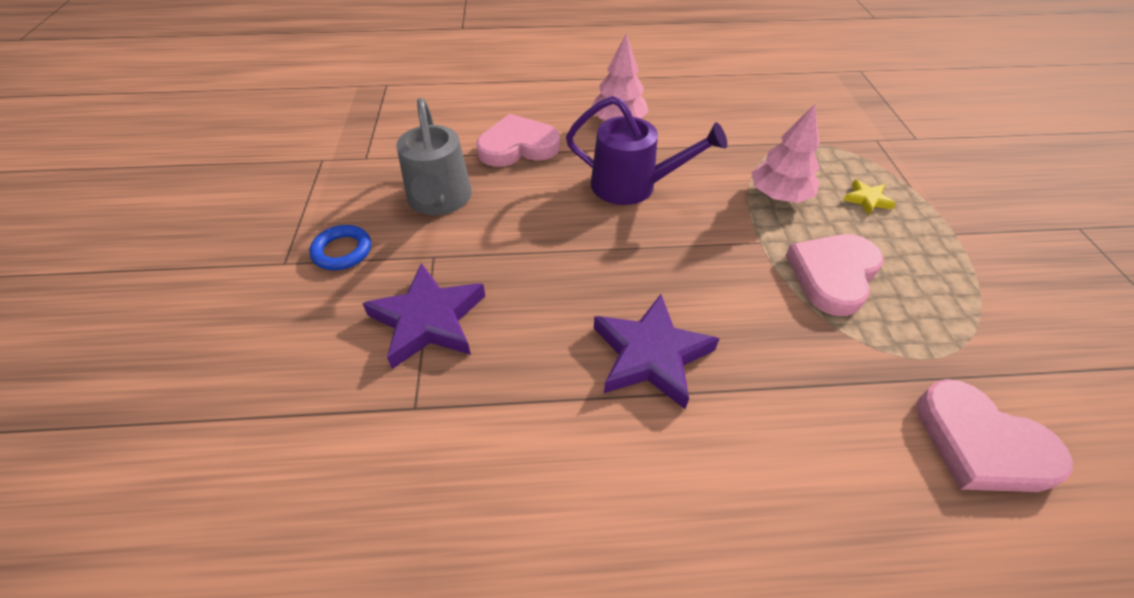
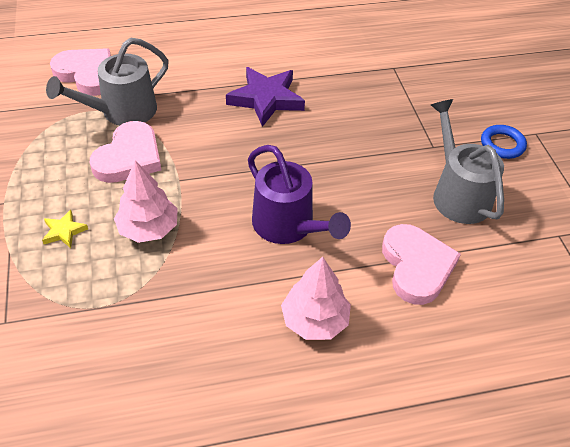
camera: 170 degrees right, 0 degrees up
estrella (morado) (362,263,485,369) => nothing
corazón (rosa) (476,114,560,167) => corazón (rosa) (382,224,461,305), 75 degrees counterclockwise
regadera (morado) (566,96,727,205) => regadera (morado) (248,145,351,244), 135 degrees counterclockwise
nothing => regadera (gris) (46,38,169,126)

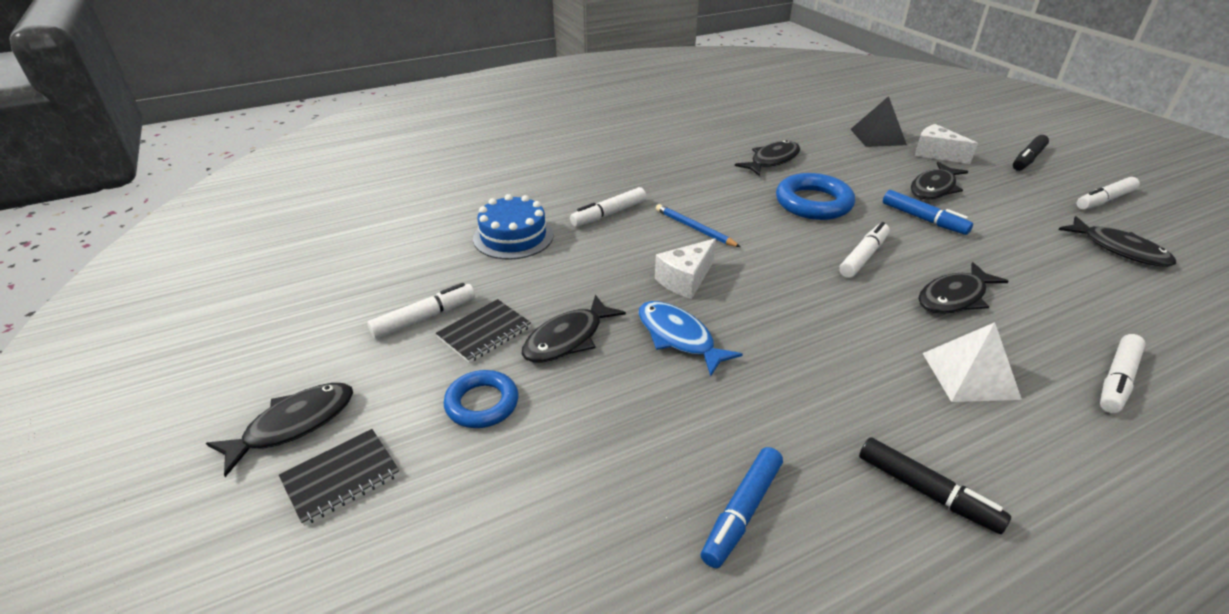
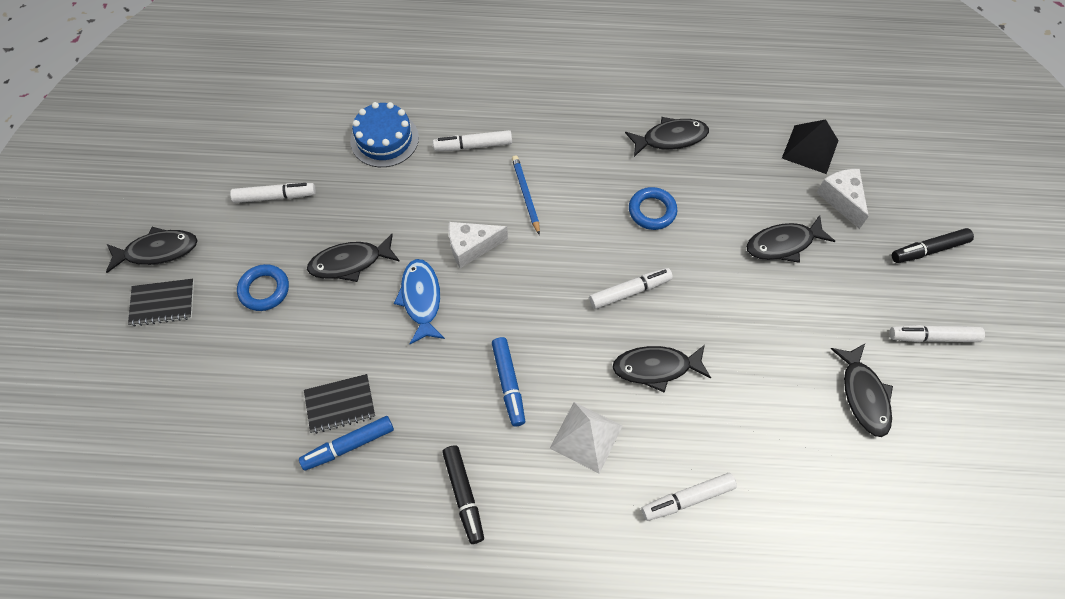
camera: 30 degrees right, 25 degrees up
cuaderno (negro) (436,299,531,363) => cuaderno (negro) (304,374,375,434), move
anillo (azul) (776,173,855,220) => anillo (azul) (629,187,677,230), x0.65
rotulador (azul) (883,190,973,235) => rotulador (azul) (492,337,525,426), move

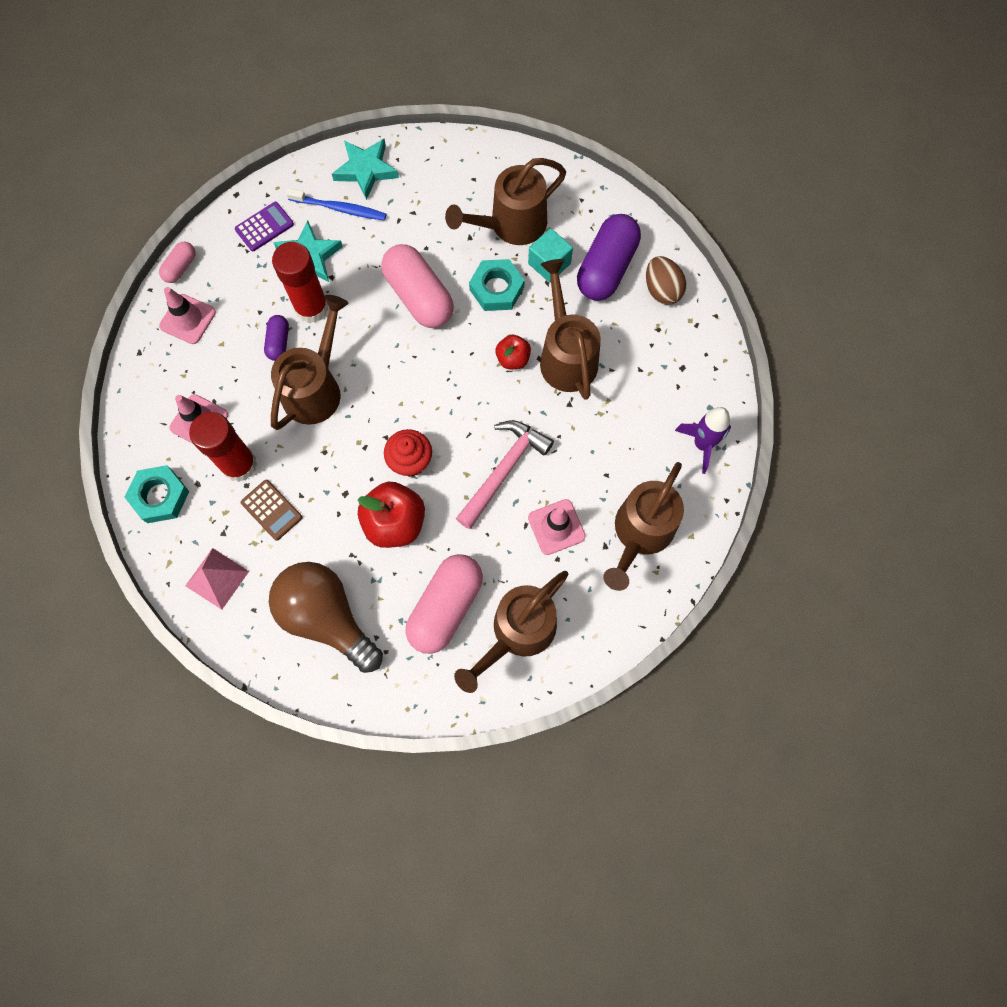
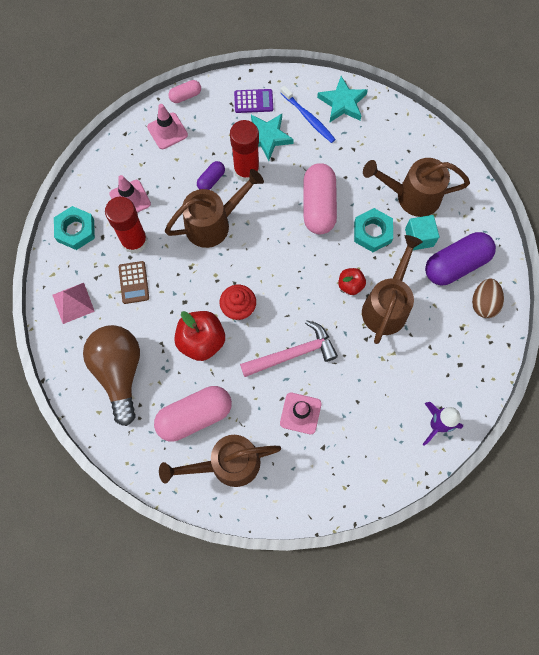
camera: 35 degrees right, 0 degrees up
regadera (marrón) (603,462,684,591) => nothing

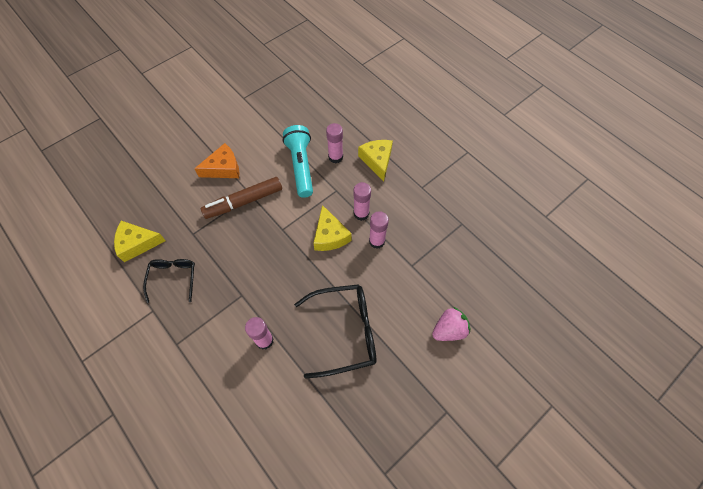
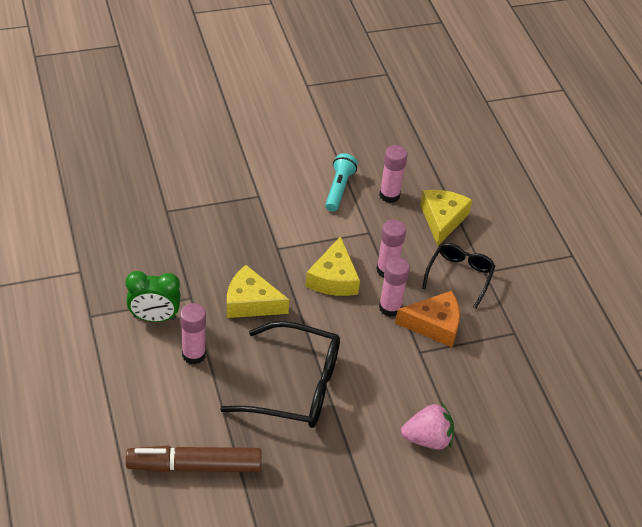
camera: 20 degrees right, 15 degrees down
queso (amarillo) (114,221,166,262) => queso (amarillo) (227,265,289,318), move
gafas (negro) (143,259,195,303) => gafas (negro) (422,243,495,308), move
queso (naranja) (194,143,240,178) => queso (naranja) (395,291,460,347), move
rotulador (marrón) (201,177,282,219) => rotulador (marrón) (126,446,262,473), move
lámpara de mano (turquesa) (283,125,313,198) => lámpara de mano (turquesa) (325,153,358,212), x0.63
nothing => despertador (verde) (126,271,181,322)

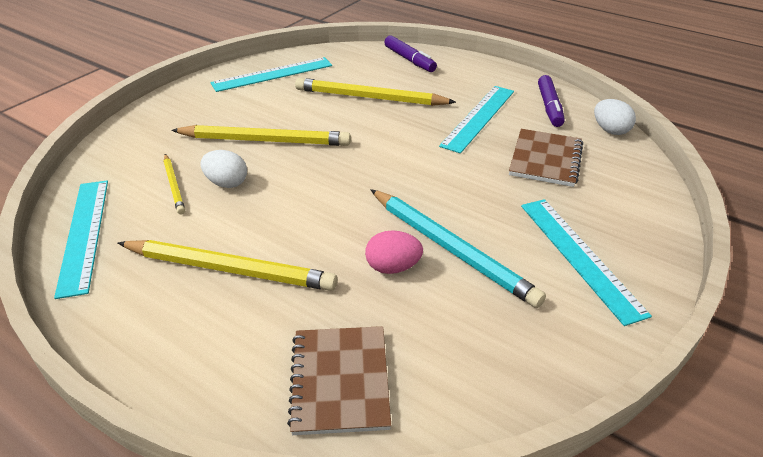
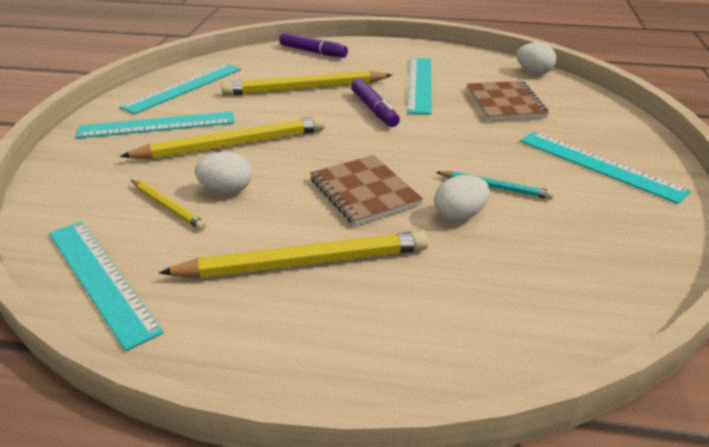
camera: 25 degrees left, 5 degrees down
cuaderno (marrón) (287,326,391,435) => cuaderno (marrón) (310,155,423,226), move
huevo (rosa) (365,230,423,274) => huevo (blanco) (434,175,490,221)
lápiz (turquesa) (371,189,546,308) => lápiz (turquesa) (436,171,554,199), x0.52
rotulador (morado) (538,75,565,127) => rotulador (morado) (351,79,400,127), move
nothing => regla (turquesa) (76,111,234,138)

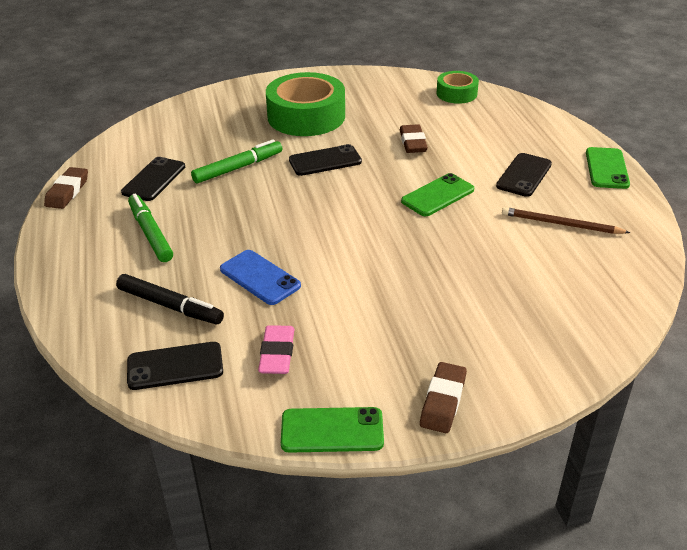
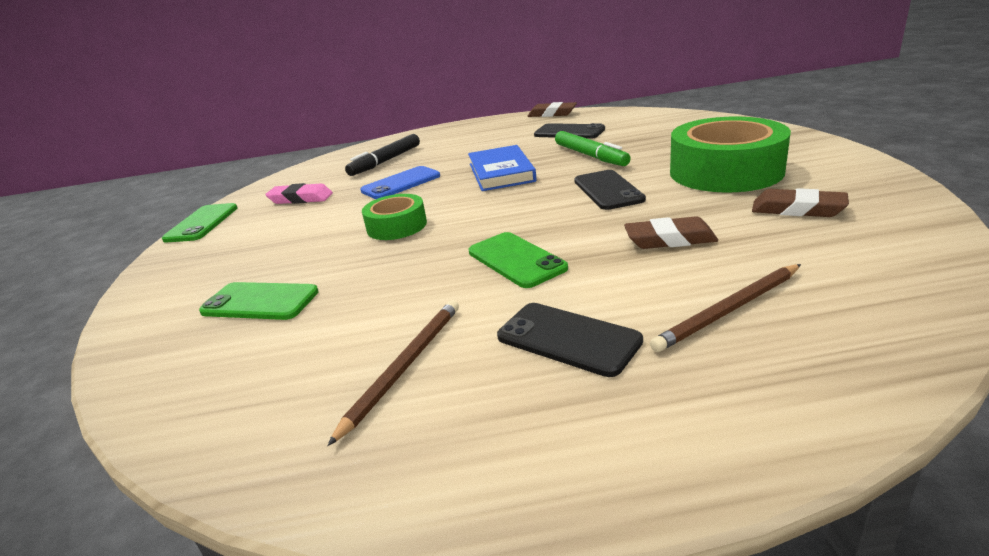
camera: 100 degrees right, 10 degrees down
móvil (negro) (127,342,223,390) => nothing
rotulador (verde) (128,194,173,262) => nothing
goma de borrar (marrón) (420,362,467,433) => goma de borrar (marrón) (752,188,849,217), move
cinta adhesiva (verde) (436,71,479,104) => cinta adhesiva (verde) (362,194,427,240), move
móvil (verde) (586,147,630,189) => móvil (verde) (199,282,319,320), move
nothing => libro (azul) (468,145,537,191)
nothing => lápiz (marrón) (650,264,801,352)

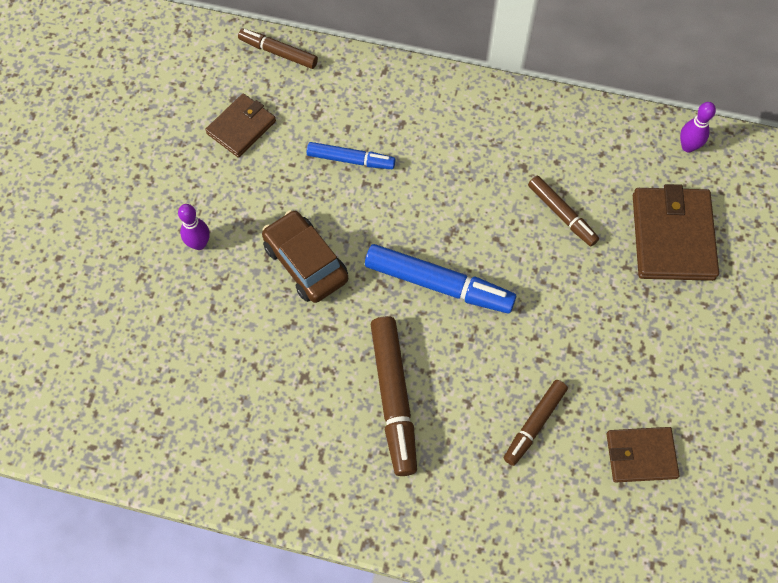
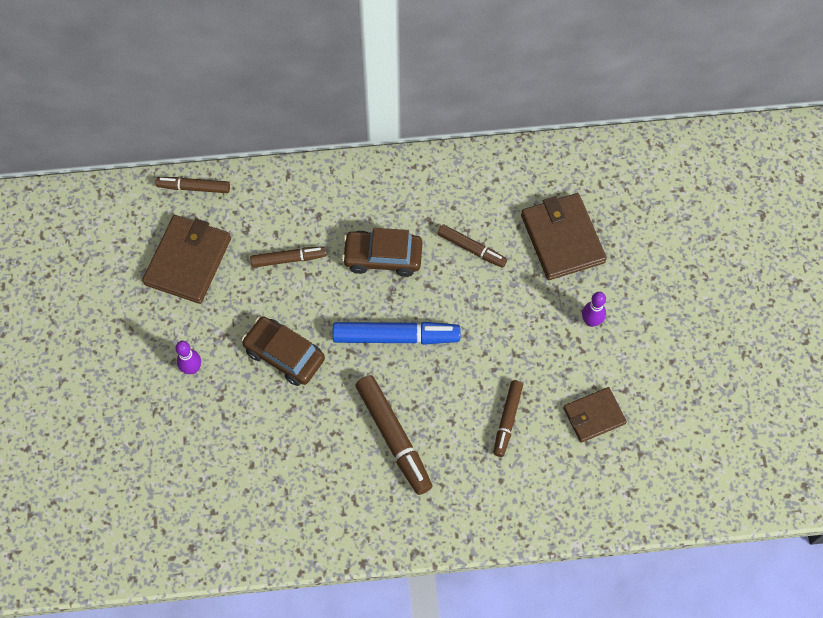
camera: 20 degrees left, 0 degrees up
cartera (marrón) (205,93,276,158) => cartera (marrón) (142,215,231,304), x1.62
rotulador (azul) (307,142,395,169) => rotulador (marrón) (250,246,326,268)
bolo (morado) (680,102,716,152) => bolo (morado) (582,292,606,327), move
nothing => coche (marrón) (342,228,422,277)

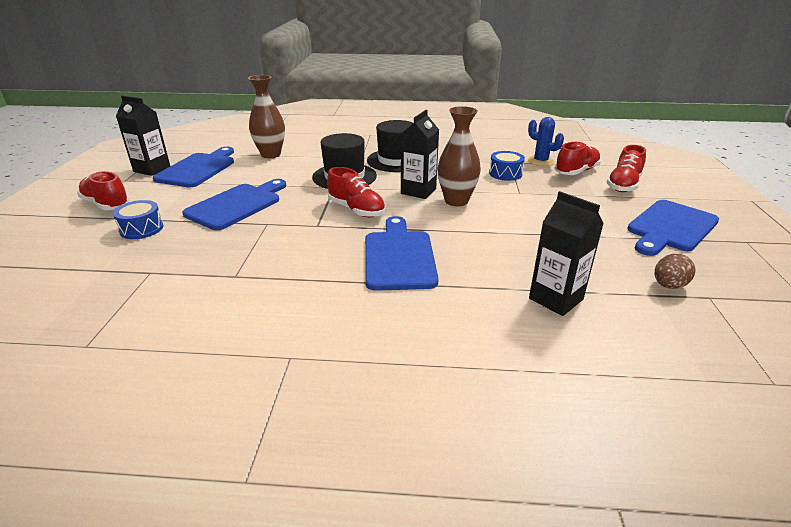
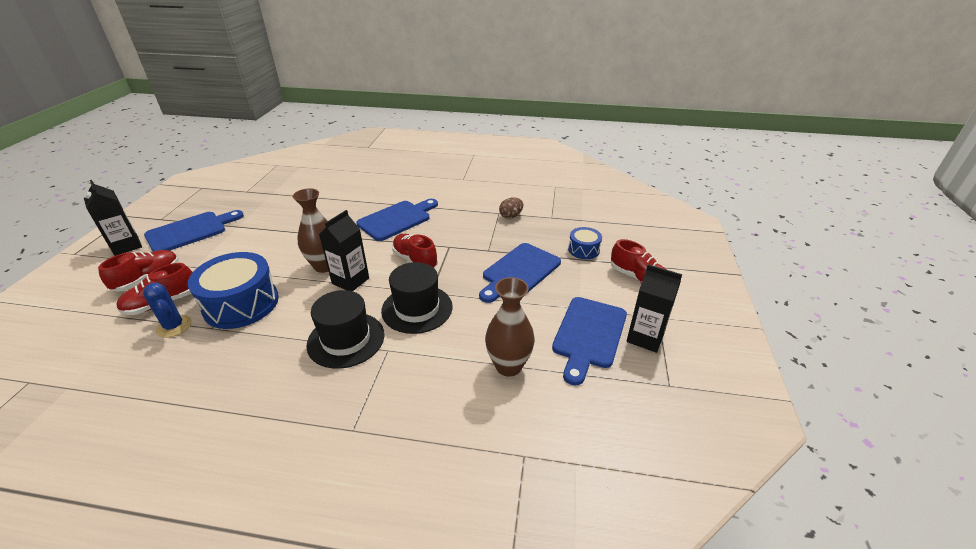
camera: 175 degrees left, 5 degrees up
tabla de cortar (azul) (365,216,439,291) => tabla de cortar (azul) (356,199,438,241), 135 degrees counterclockwise
tambor (azul) (489,151,525,181) => tambor (azul) (188,252,279,329), x1.96
cartón de leche (negro) (529,191,604,316) => cartón de leche (negro) (84,180,142,256), move
huevo (marrón) (655,254,695,289) => huevo (marrón) (499,197,523,219), move

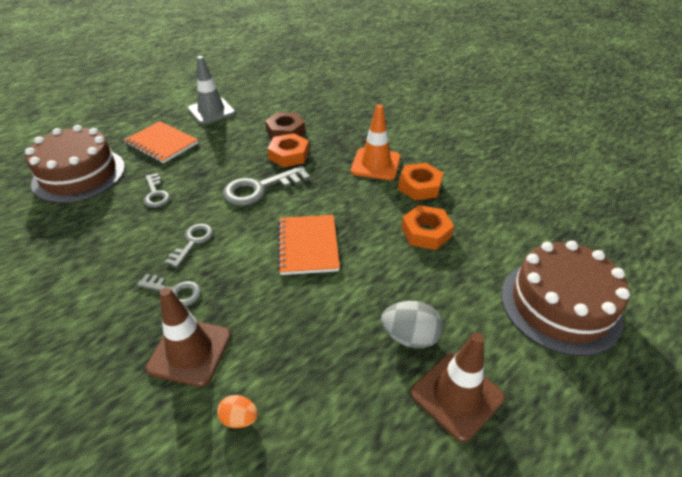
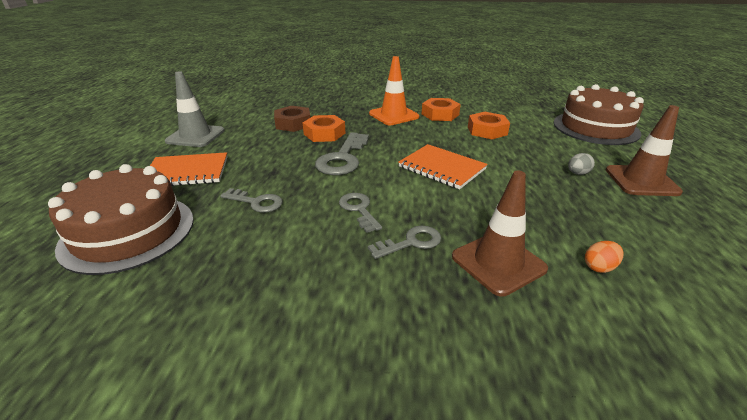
camera: 45 degrees left, 10 degrees down
huevo (gris) (381,301,443,348) => huevo (gris) (568,153,595,175), x0.59

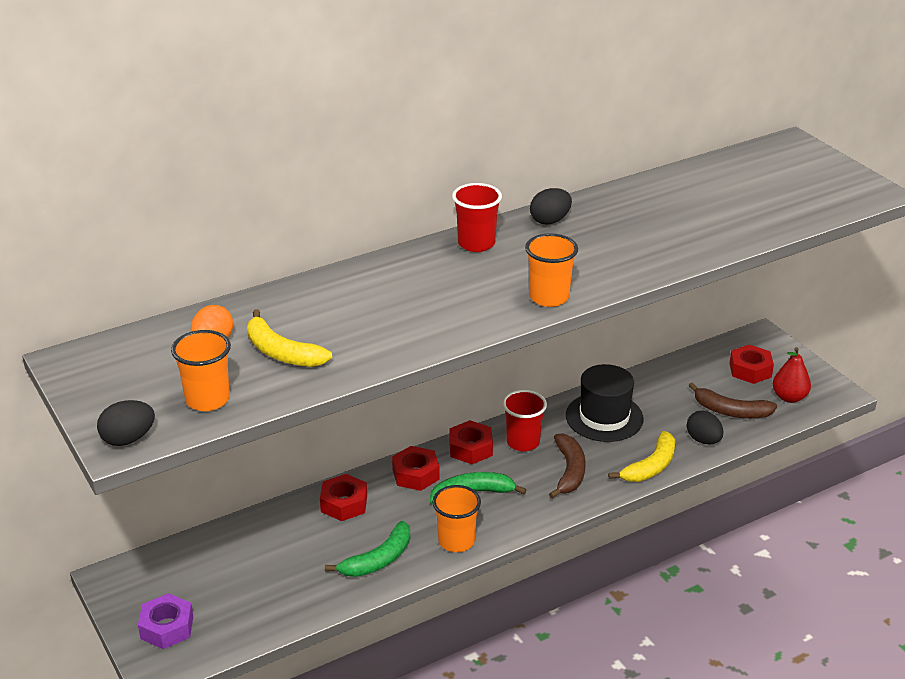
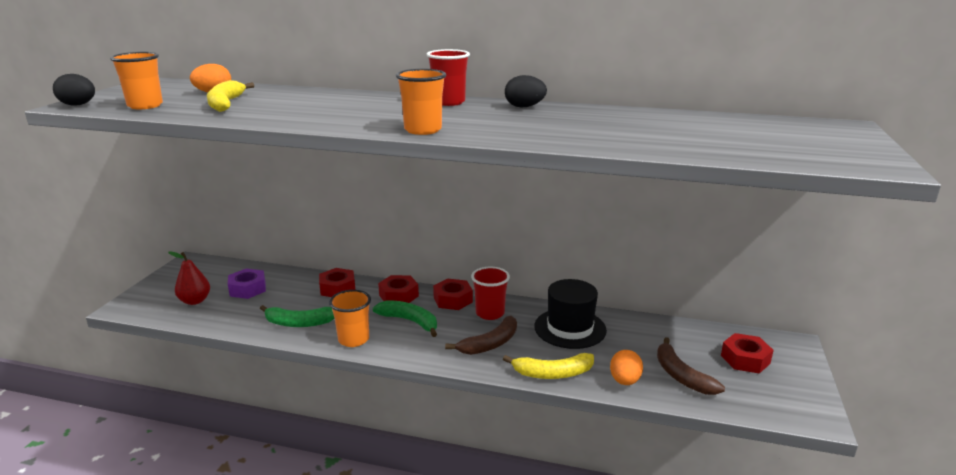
camera: 45 degrees right, 10 degrees down
tuerca (morado) (138,593,193,649) => tuerca (morado) (228,268,266,299), move
huevo (negro) (687,411,723,444) => huevo (naranja) (610,350,643,385)
pera (rojo) (773,347,811,403) => pera (rojo) (168,251,210,305), move

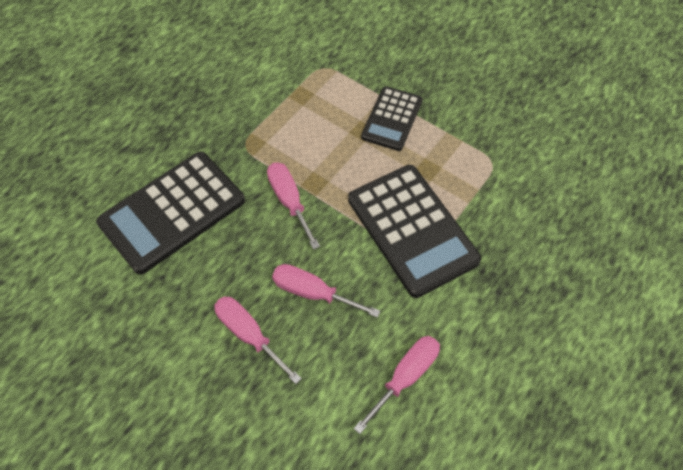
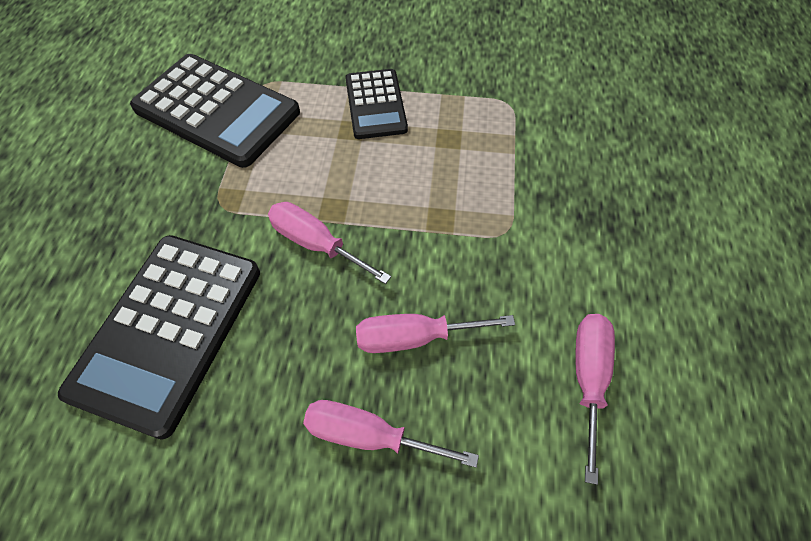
camera: 30 degrees left, 0 degrees up
calculadora (negro) (348,165,481,298) => calculadora (negro) (130,54,300,168), move

